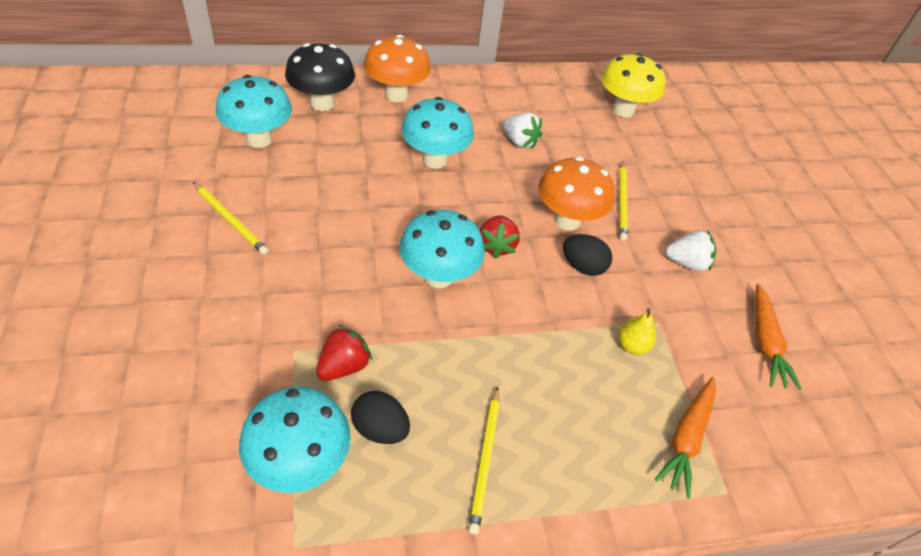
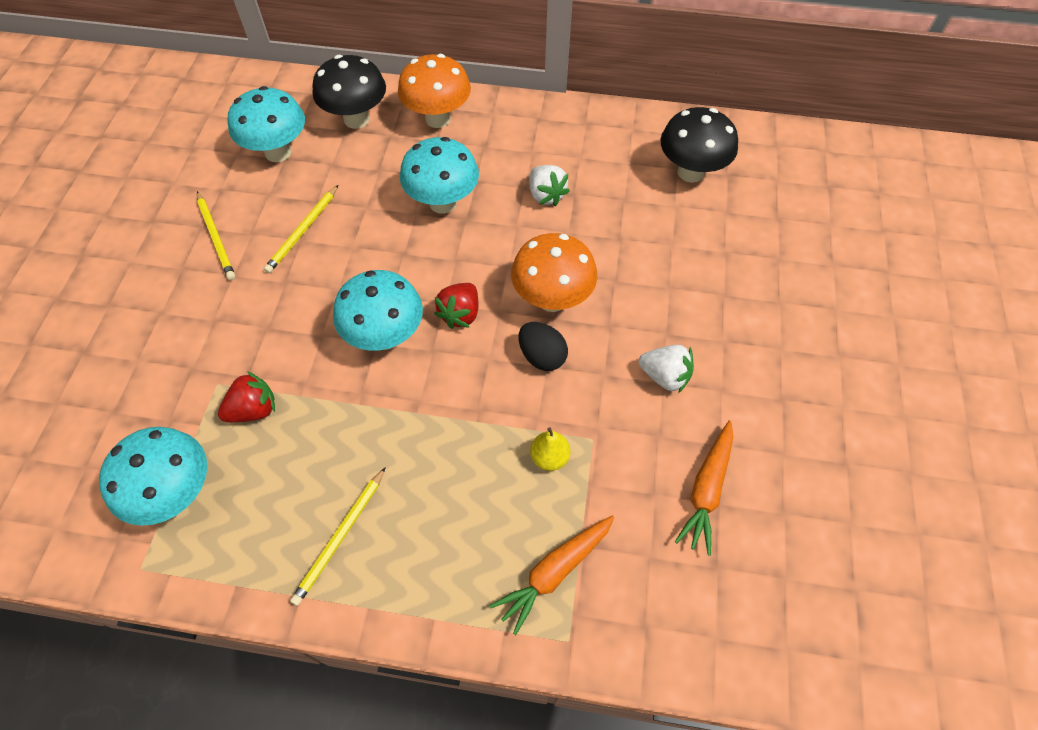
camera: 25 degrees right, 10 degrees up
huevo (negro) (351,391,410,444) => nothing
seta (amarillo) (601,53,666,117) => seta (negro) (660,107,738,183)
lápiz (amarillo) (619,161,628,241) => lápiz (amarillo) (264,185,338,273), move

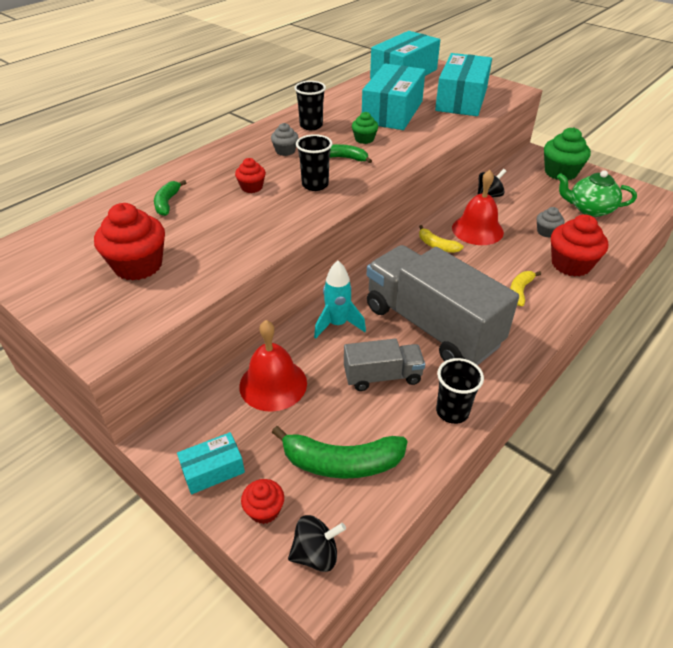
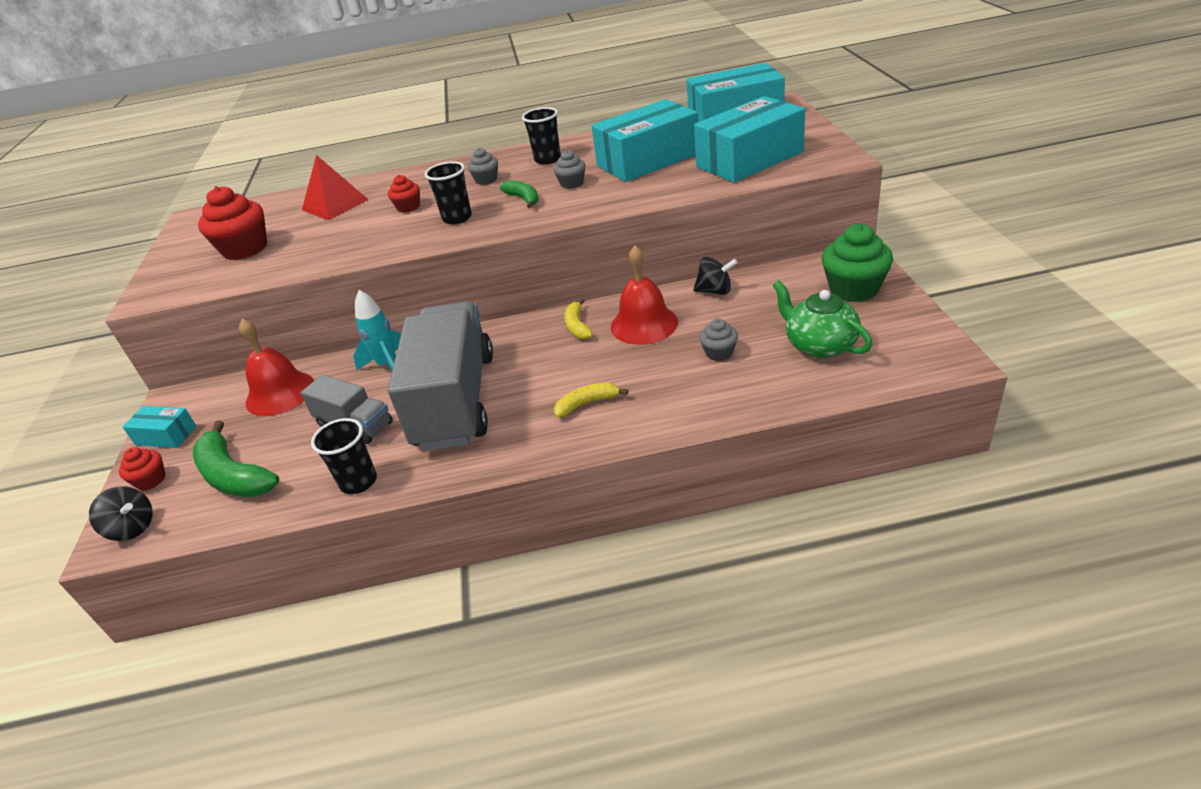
camera: 45 degrees right, 5 degrees down
plátano (verde) (154,180,186,216) => pirámide (rojo) (302,155,369,220)
magdalena (verde) (352,112,378,144) => magdalena (gris) (553,150,585,189)
magdalena (rojo) (551,214,608,277) => nothing

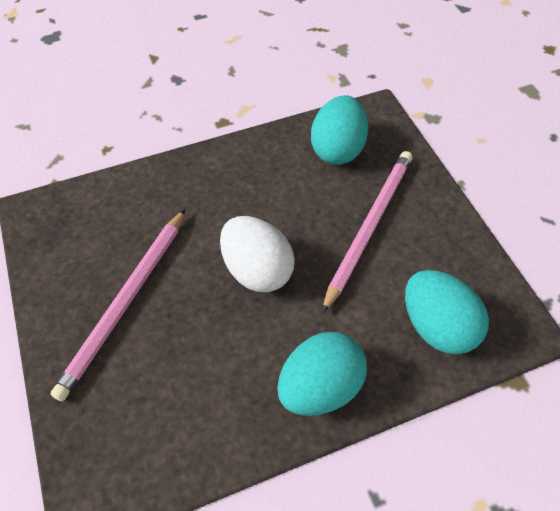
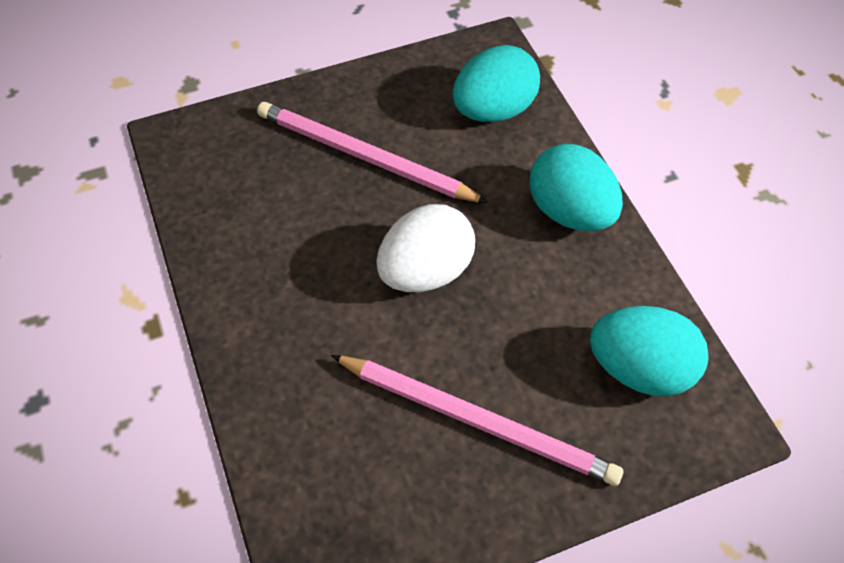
camera: 90 degrees left, 0 degrees up
huevo (turquesa) (311,95,368,165) => huevo (turquesa) (590,306,709,396), move

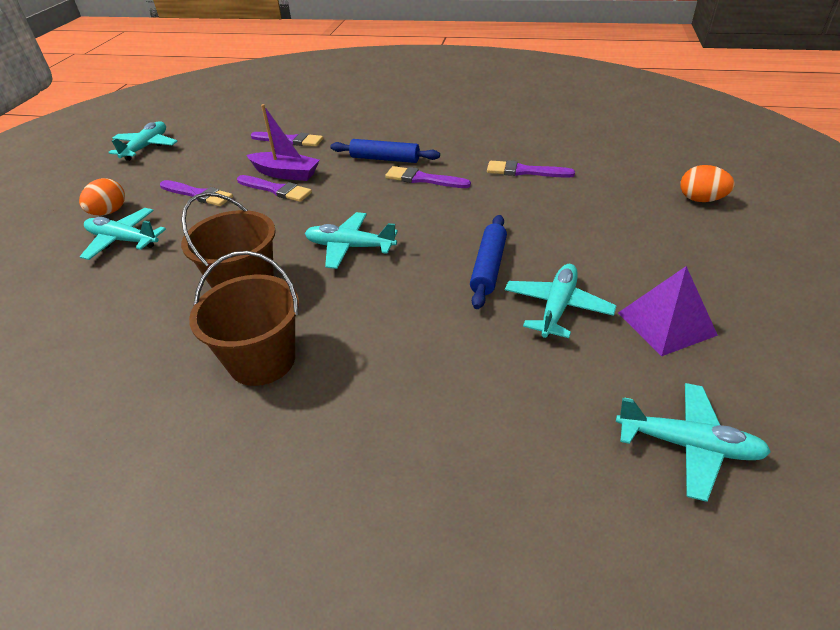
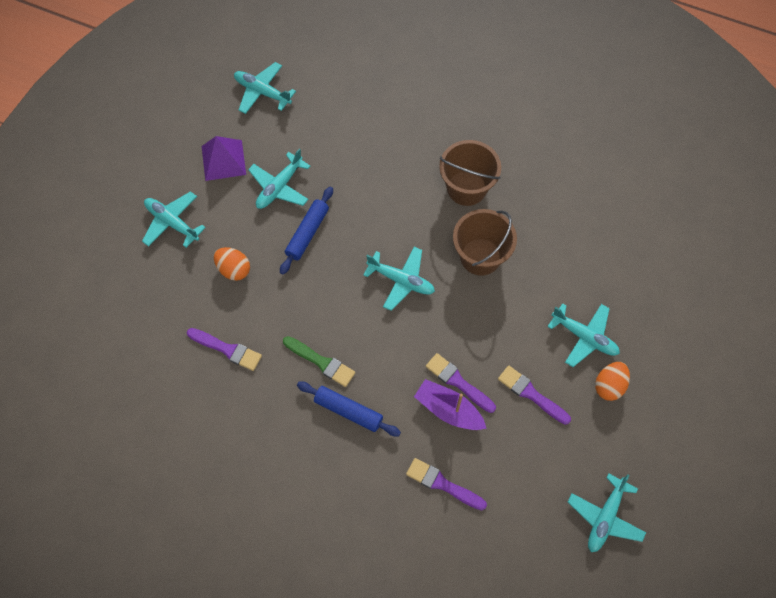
camera: 170 degrees left, 25 degrees up
pincel (morado) (385,166,471,188) => pincel (verde) (283,336,355,387)
huevo (naranja) (681,165,735,202) => huevo (naranja) (214,247,250,281), move
nothing => avión (turquesa) (142,191,206,248)

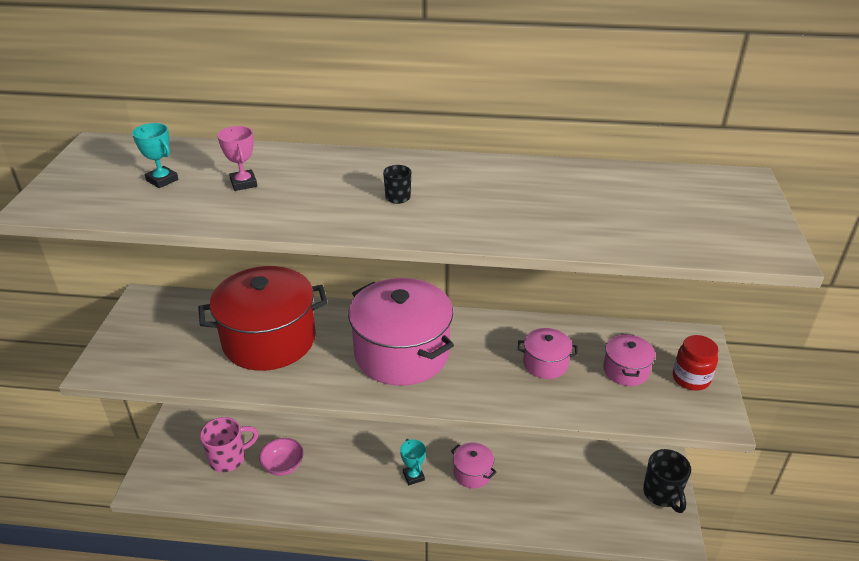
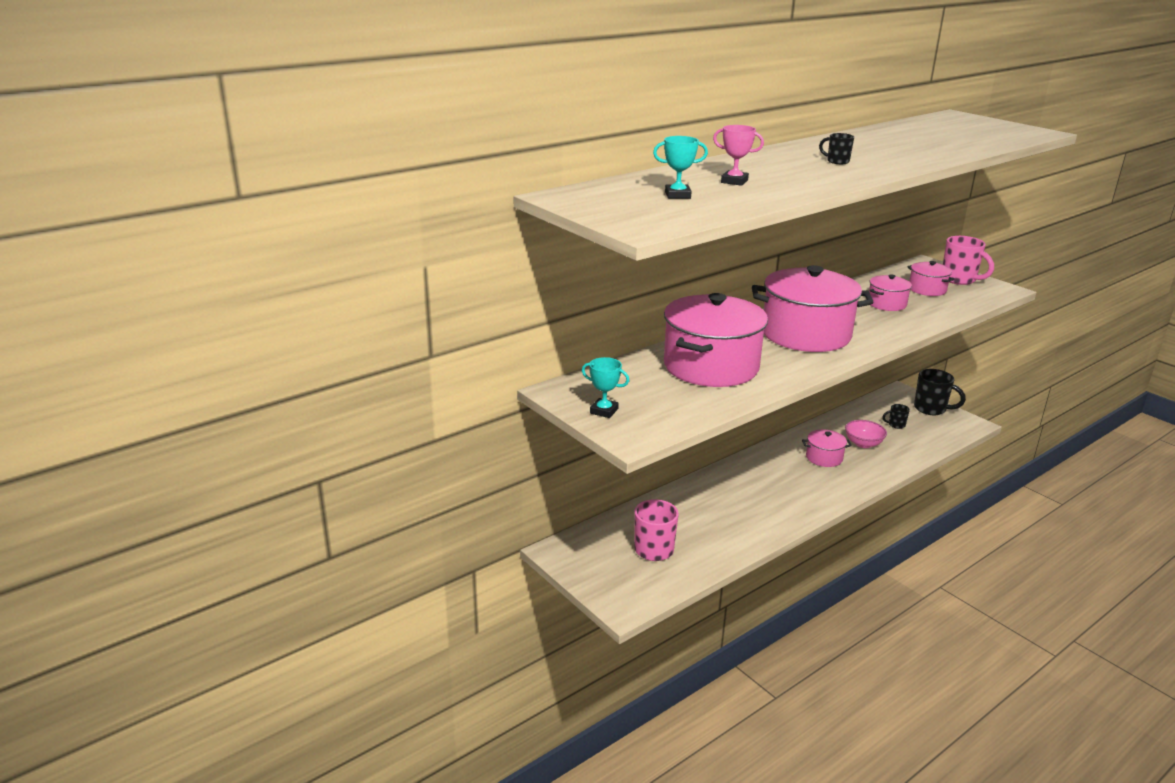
camera: 45 degrees left, 10 degrees down
olla (rojo) (198,266,328,371) => olla (rosa) (664,293,768,387)
cuenco (rosa) (259,438,304,476) => cuenco (rosa) (845,420,887,448), move
trofeo (turquesa) (400,439,426,485) => trofeo (turquesa) (582,357,629,418), move
tarro (rojo) (673,335,718,391) => taza (rosa) (943,236,994,285)
nothing => taza (negro) (882,404,910,429)

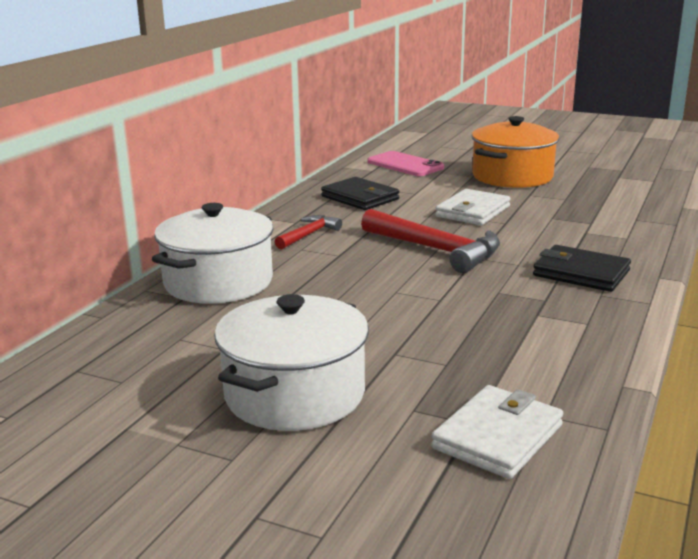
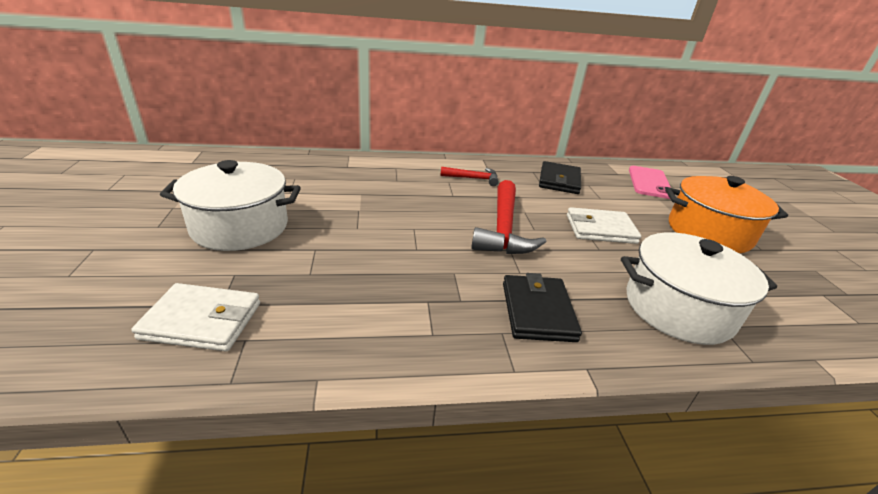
camera: 55 degrees right, 10 degrees up
olla (blanco) (152,203,273,304) => olla (blanco) (621,232,777,345), move

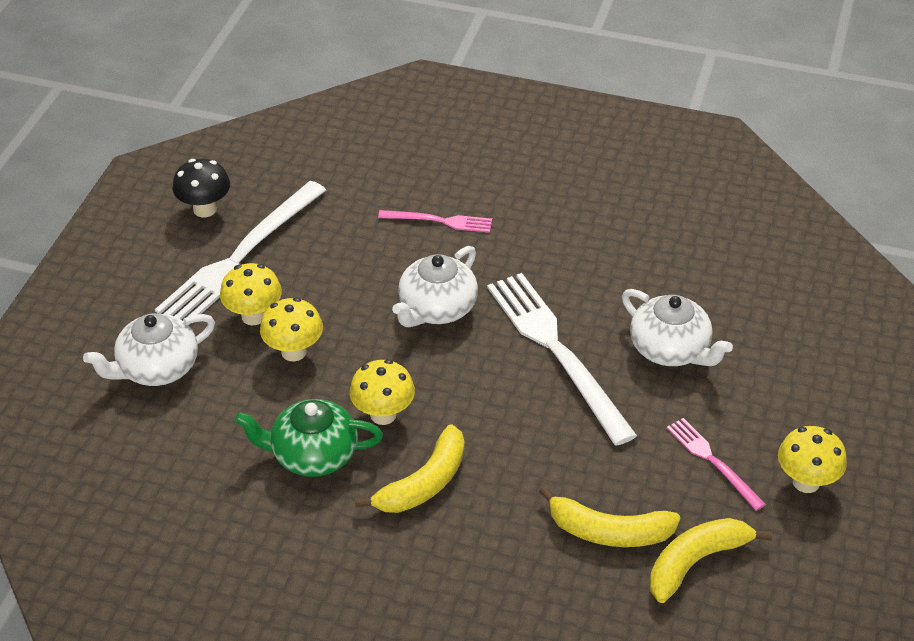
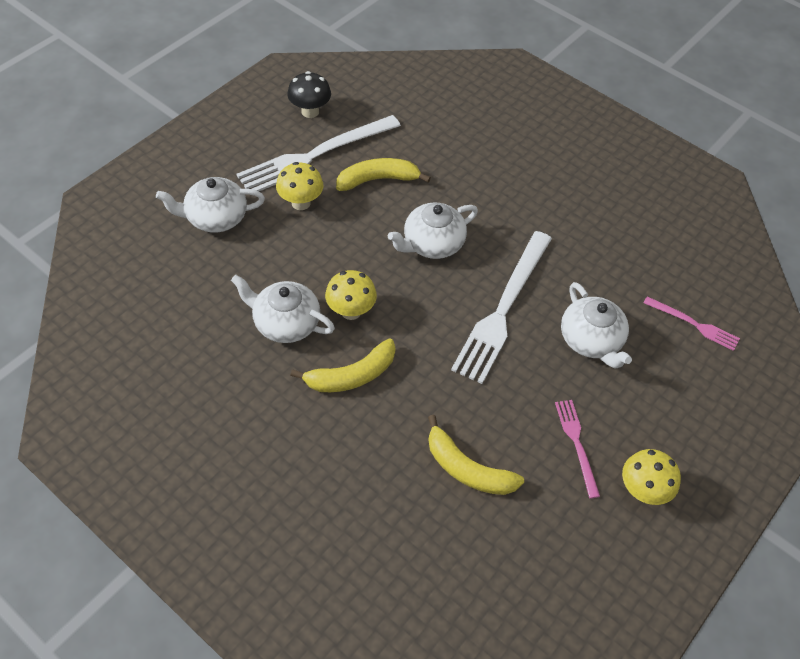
camera: 20 degrees right, 10 degrees up
tetera (verde) (234,399,383,477) => tetera (blanco) (231,275,335,343)
seta (amarillo) (260,298,323,361) => nothing
tenedor (rosa) (378,210,492,233) => tenedor (rosa) (644,296,740,351), move
tenedor (blanco) (487,273,637,446) => tenedor (blanco) (451,231,552,384), 150 degrees counterclockwise
plátano (amarillo) (650,518,772,603) => plátano (amarillo) (336,158,431,191), move

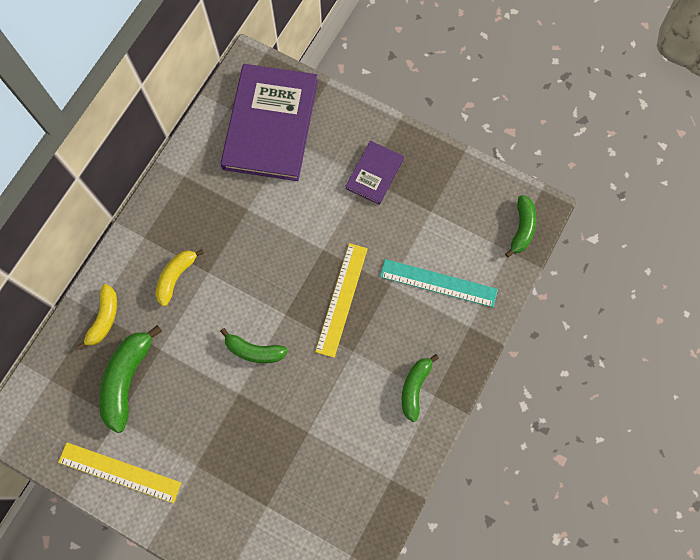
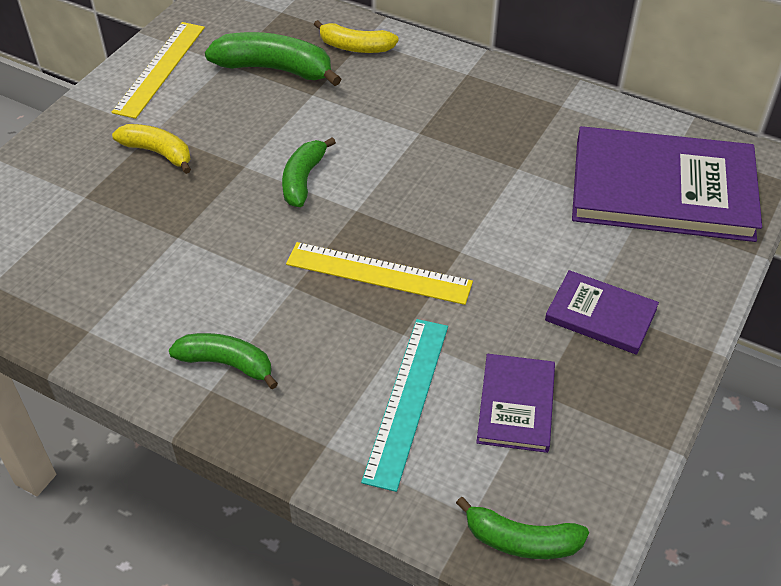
camera: 90 degrees right, 25 degrees down
plátano (amarillo) (155,249,204,307) => plátano (amarillo) (112,124,191,174), move
nothing => libro (morado) (476,354,555,453)

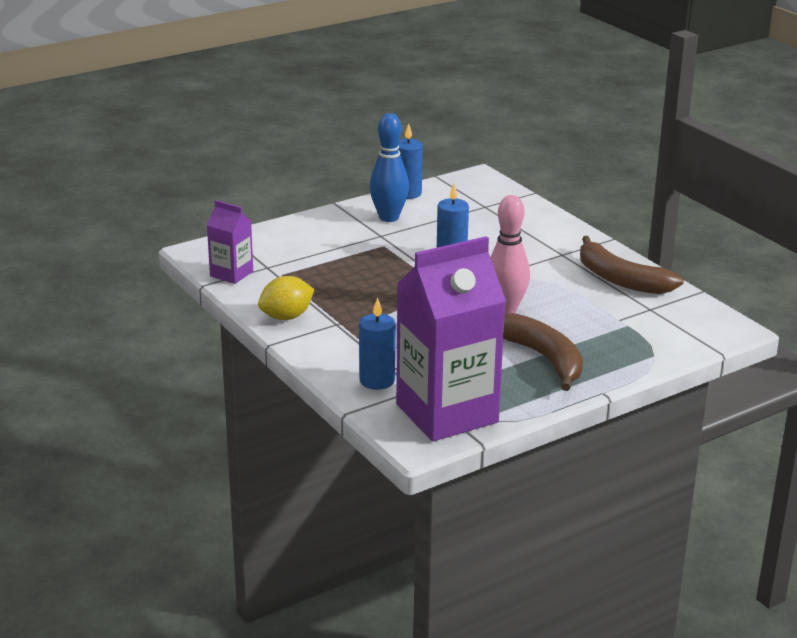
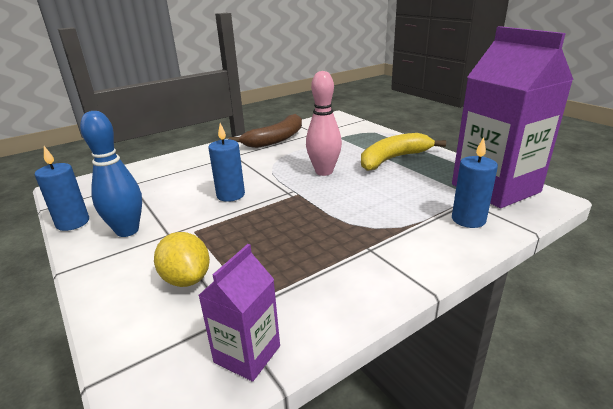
camera: 90 degrees left, 0 degrees up
limón (amarillo) (258,276,314,320) => limón (amarillo) (154,232,210,287), move
plátano (marrón) (503,313,583,391) => plátano (amarillo) (361,133,446,171)

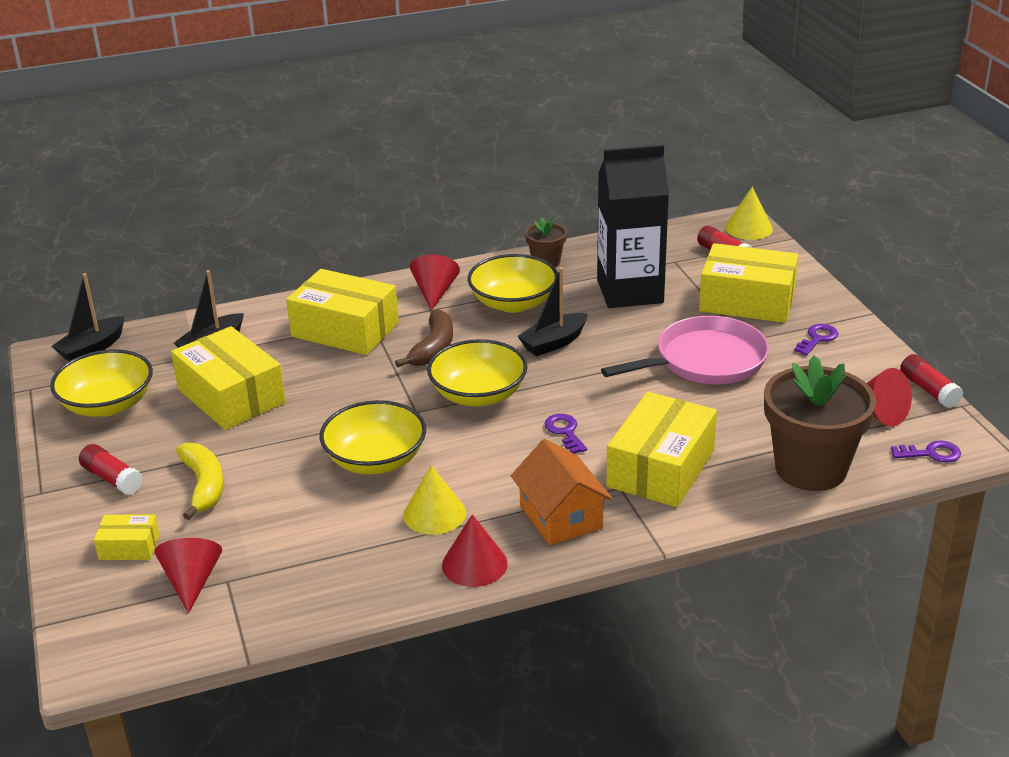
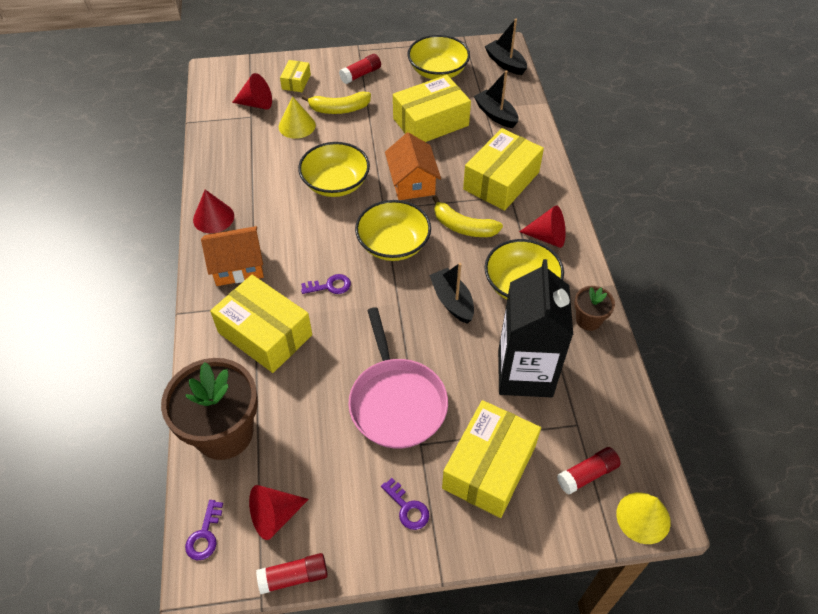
camera: 100 degrees right, 20 degrees up
plátano (marrón) (395,309,453,367) => plátano (amarillo) (432,196,503,237)
cono (amarillo) (403,465,466,535) => cono (amarillo) (279,96,316,139), move
nothing => casa (naranja) (385,132,441,200)

